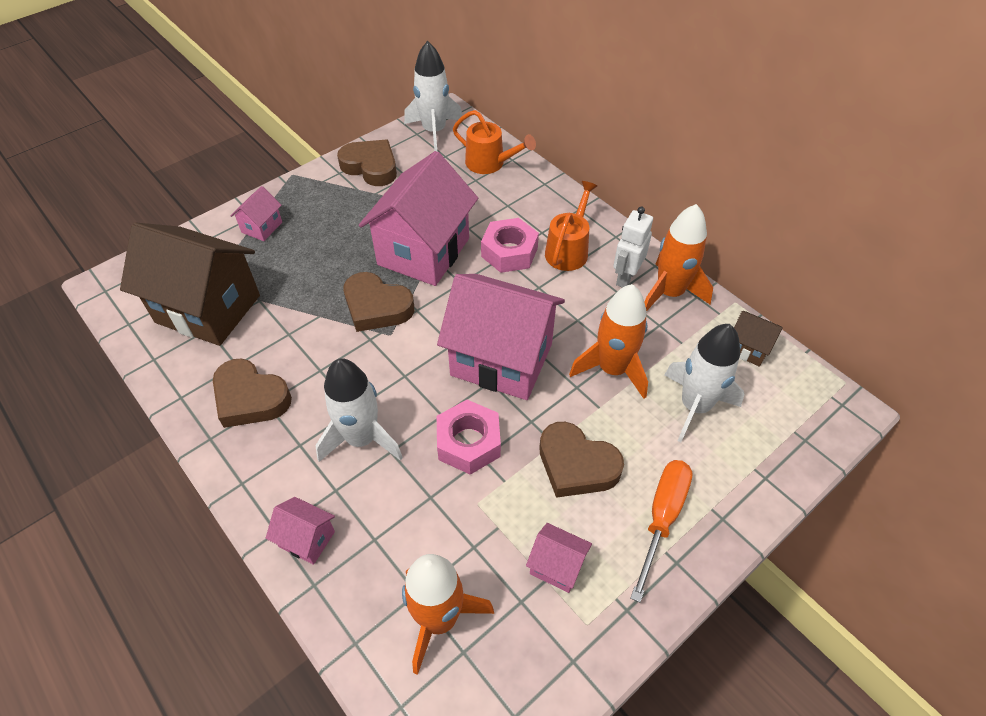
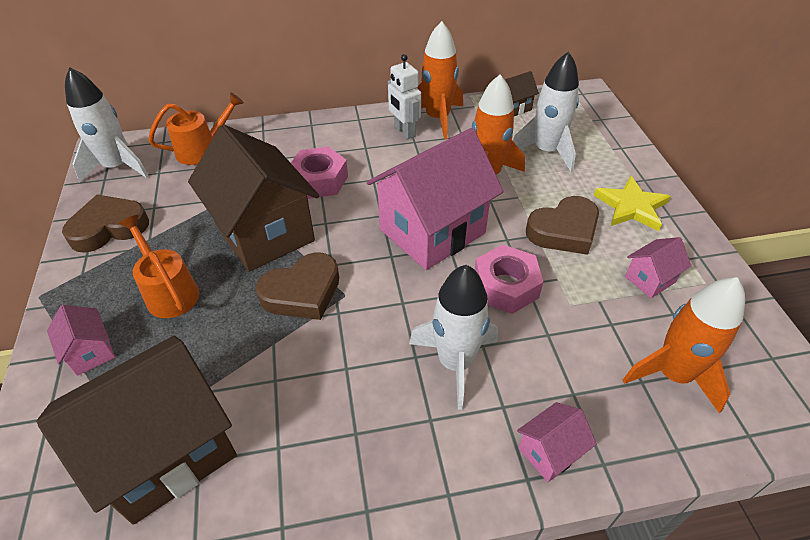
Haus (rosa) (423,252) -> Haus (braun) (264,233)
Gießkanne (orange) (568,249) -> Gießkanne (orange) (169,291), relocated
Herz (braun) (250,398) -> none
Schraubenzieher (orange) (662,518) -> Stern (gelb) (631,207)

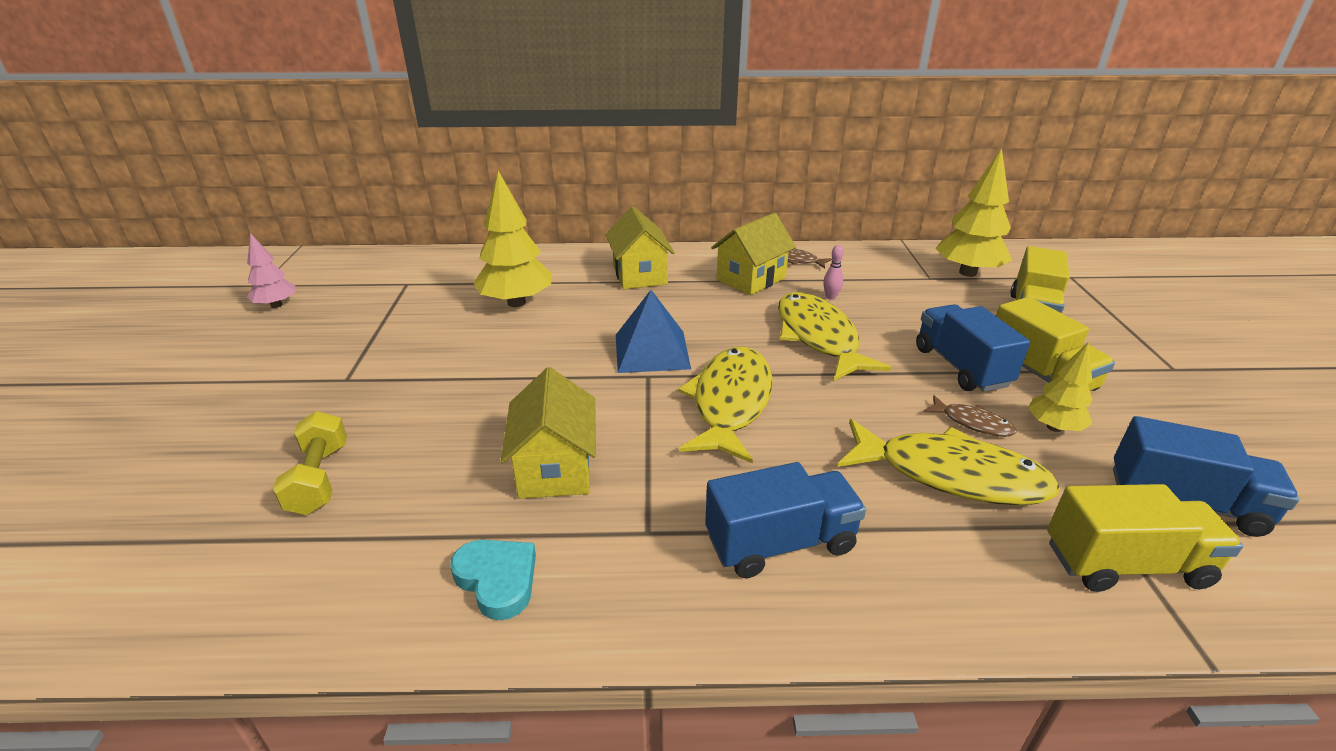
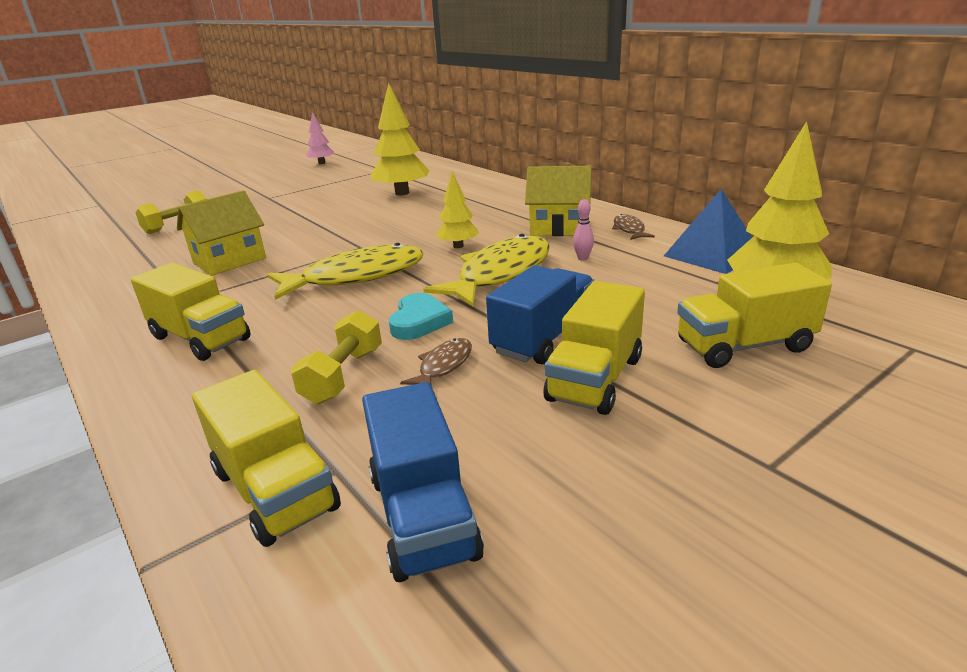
Haus (gelb) (639,275) -> none
Pyramide (blau) (652,351) -> Pyramide (blau) (712,254), relocated
Baum (gelb) (1054,427) -> Baum (gelb) (458,246), relocated
Fisch (braun) (972,423) -> Fisch (braun) (443,366), 150 degrees counterclockwise
Fisch (gelb) (950,475) -> Hantel (gelb) (343,375)
Lastwagen (blau) (780,543) -> Lastwagen (gelb) (200,338)
Herz (türkis) (497,580) -> Herz (türkis) (419,322), relocated

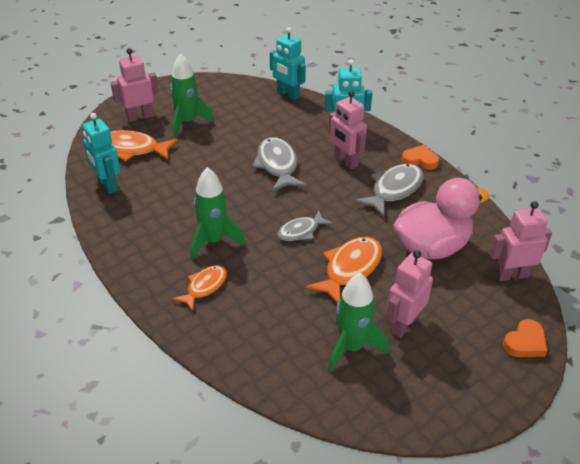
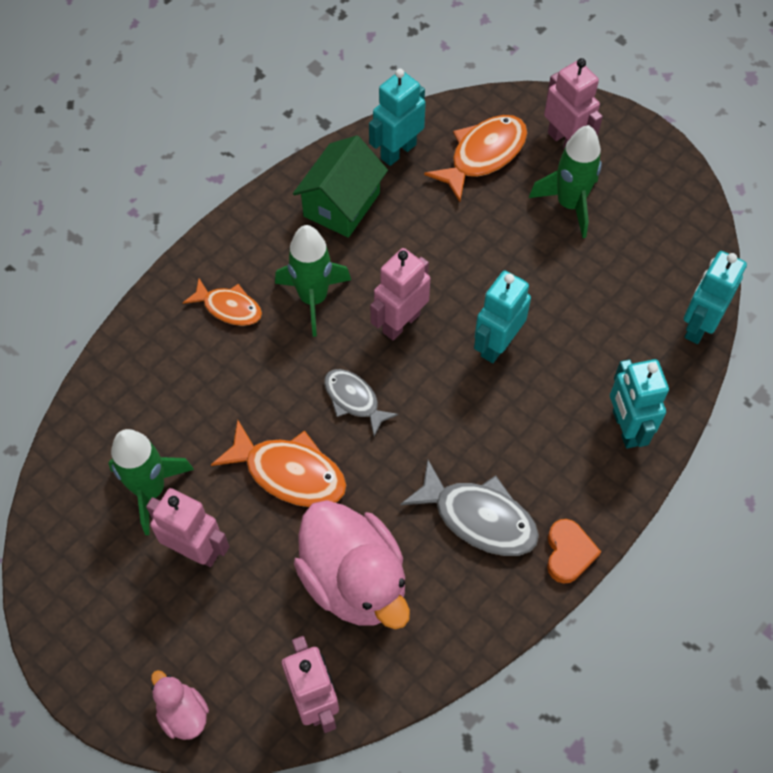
Roboter (rosa) (345,161) -> Roboter (rosa) (400,323), relocated
Fisch (orange) (132,149) -> Fisch (orange) (483,155), 45 degrees clockwise
Fisch (grau) (277,165) -> Roboter (türkis) (497,344)
Herz (orange) (525,343) -> Ente (rosa) (183,713)
none -> Haus (grün) (342,204)

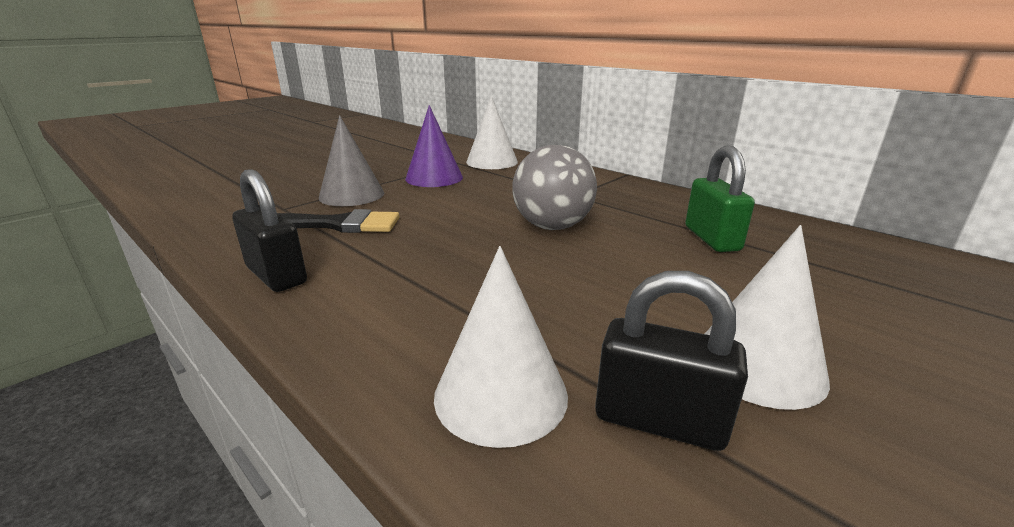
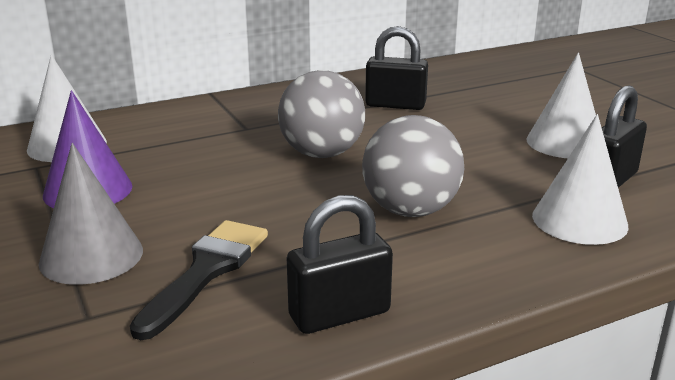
Vorhängeschloss (grün) (711,239) -> Vorhängeschloss (schwarz) (395,105)
none -> Ball (grau) (410,210)

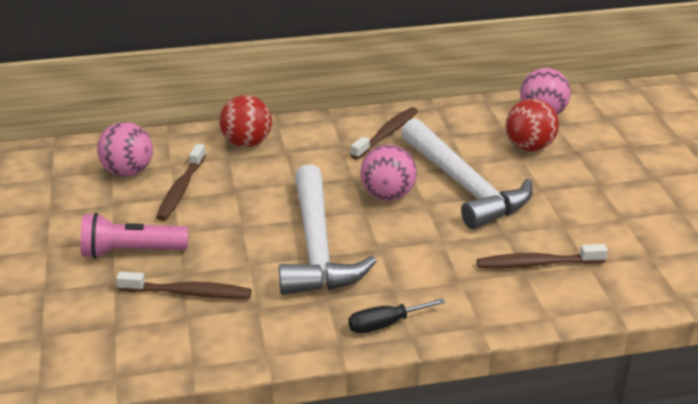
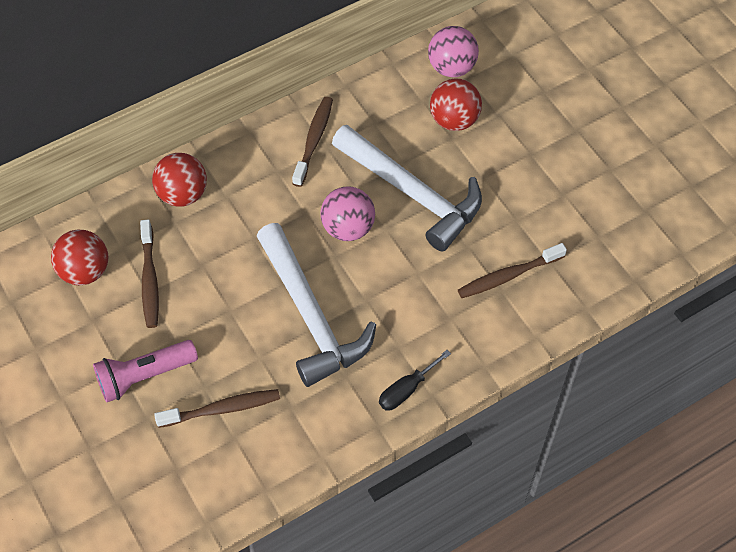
Ball (rosa) (128,172) -> Ball (rot) (85,271)

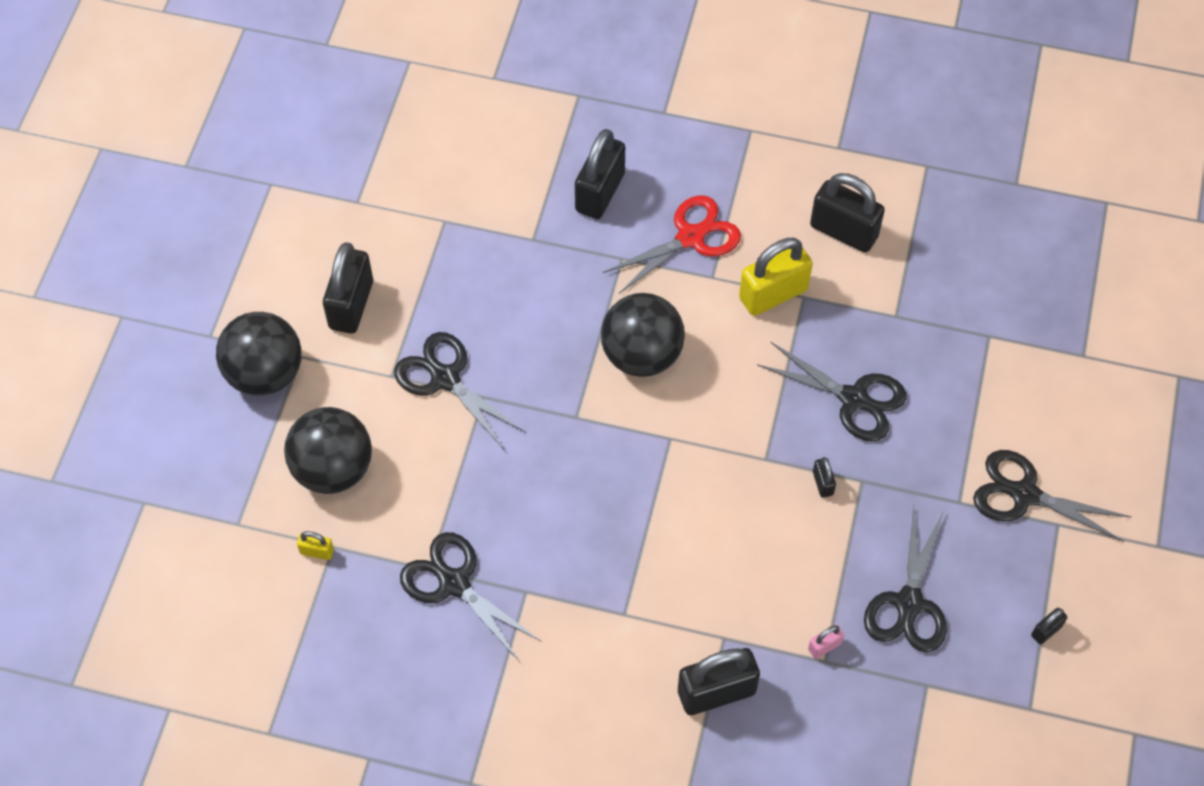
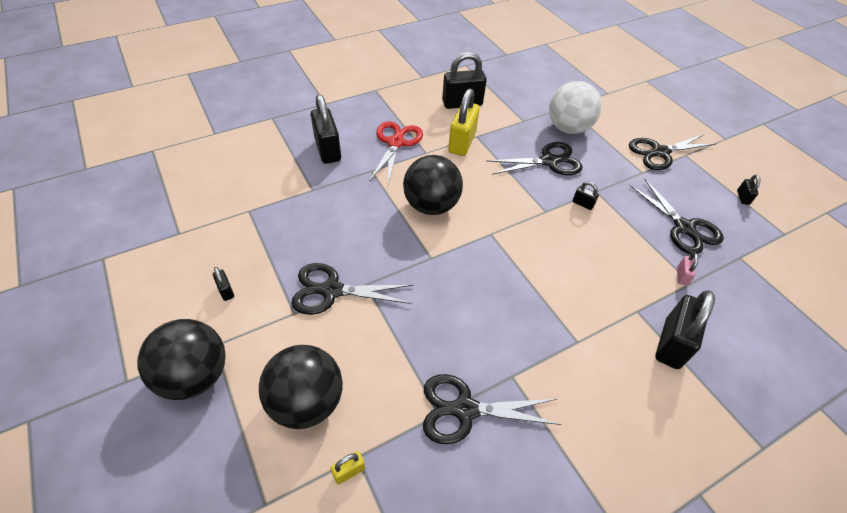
Vorhängeschloss (schwarz) (351,305) -> Vorhängeschloss (schwarz) (226,291), x0.45
none -> Ball (weiß) (568,128)

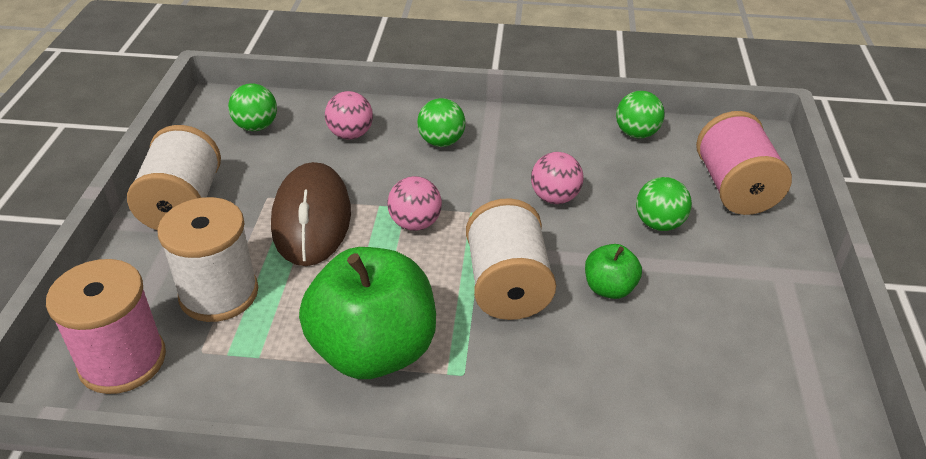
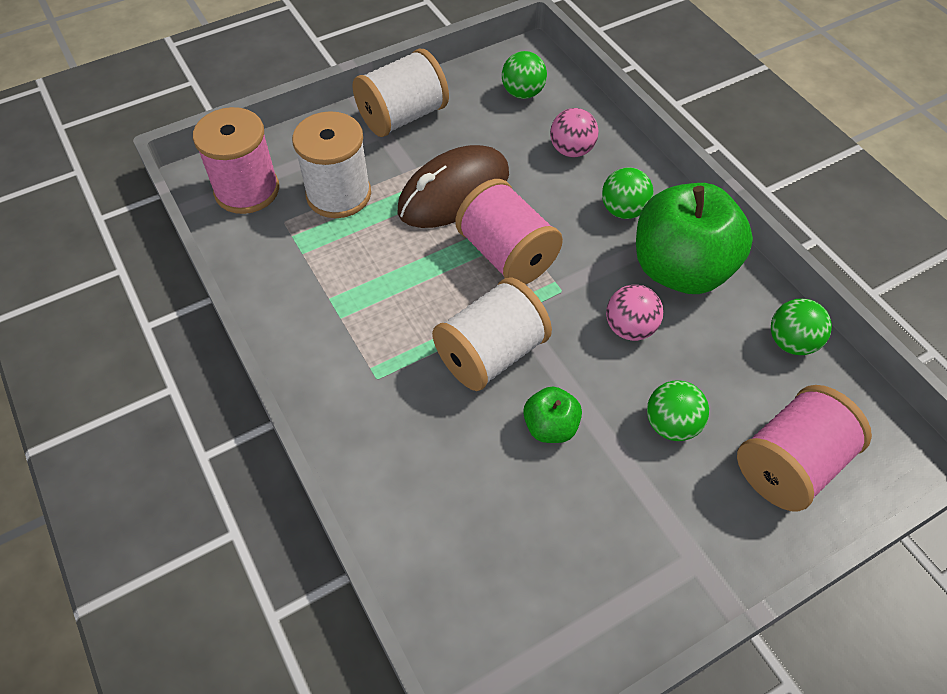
Ball (rosa) (415,223) -> Garnrolle (rosa) (507,255)
Apfel (grün) (373,350) -> Apfel (grün) (681,269), relocated

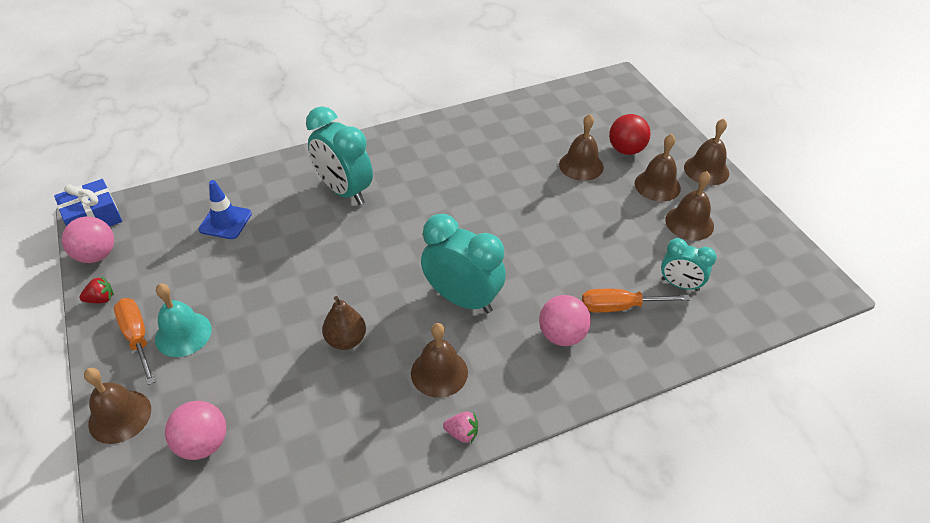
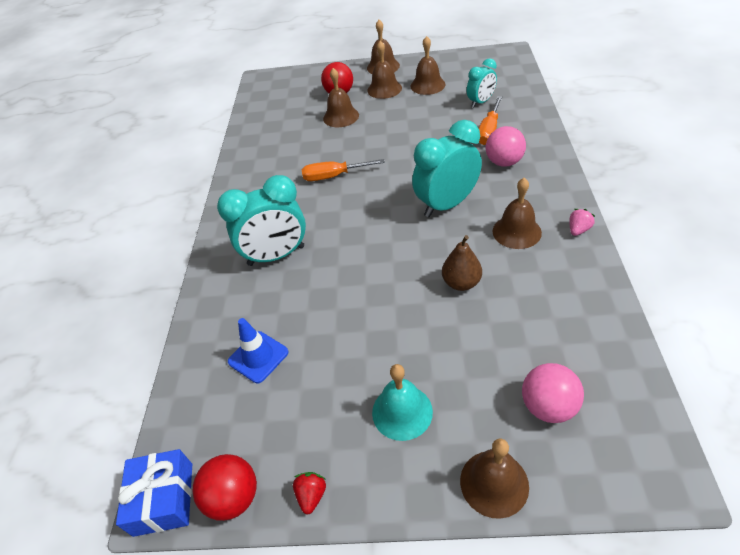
Ball (rosa) (96,255) -> Ball (rot) (233,497)
Schraubenzieher (orange) (137,338) -> Schraubenzieher (orange) (334,176), relocated

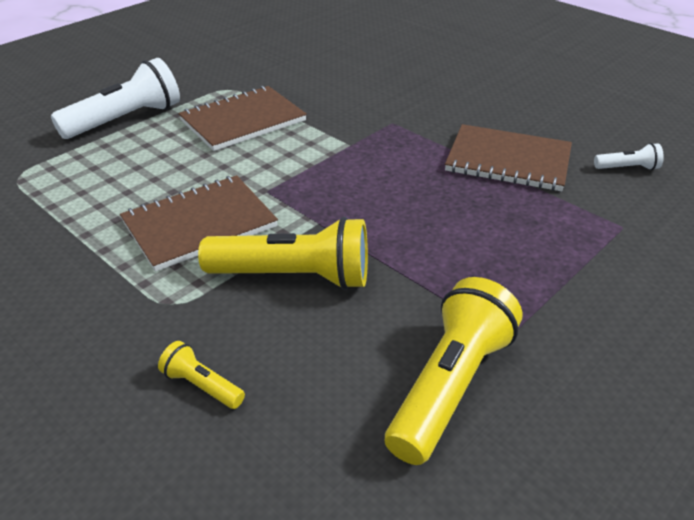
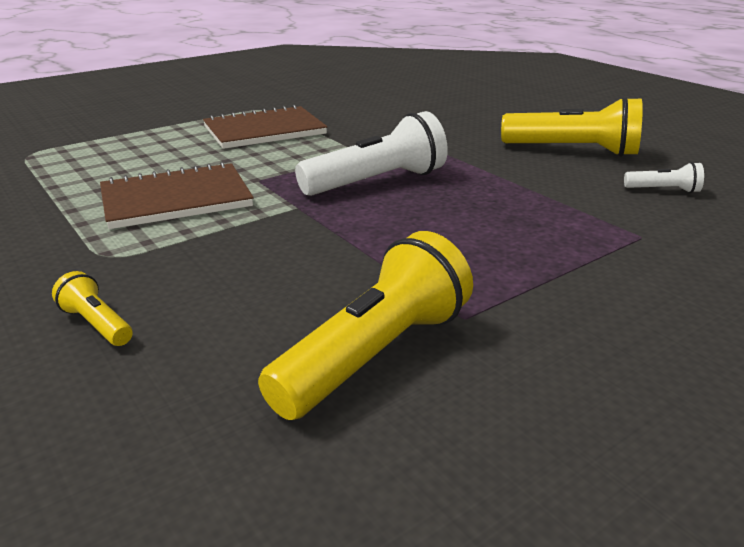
Taschenlampe (weiß) (126,119) -> Taschenlampe (weiß) (377,182), relocated
Notizbuch (braun) (508,161) -> none
Taschenlampe (gelb) (294,276) -> Taschenlampe (gelb) (573,151), relocated

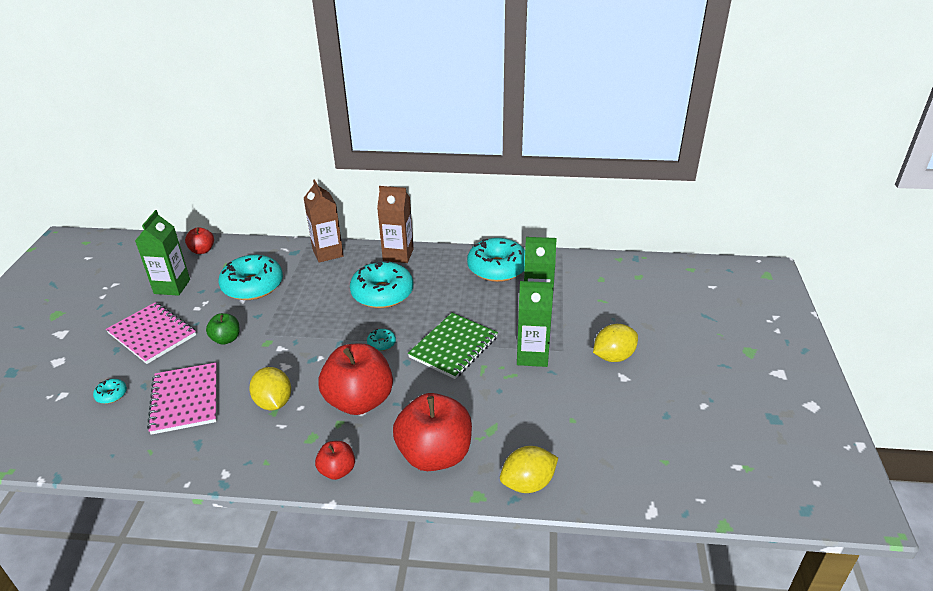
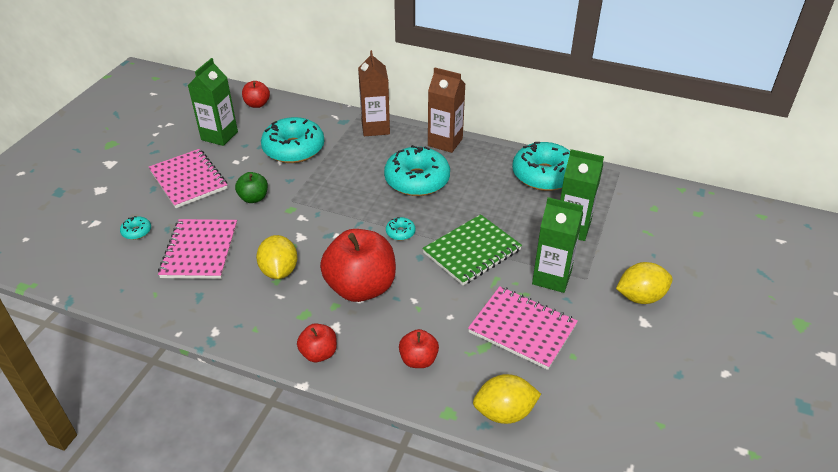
Apfel (rot) (435,455) -> Apfel (rot) (418,360), x0.49
none -> Notizbuch (rosa) (522,329)

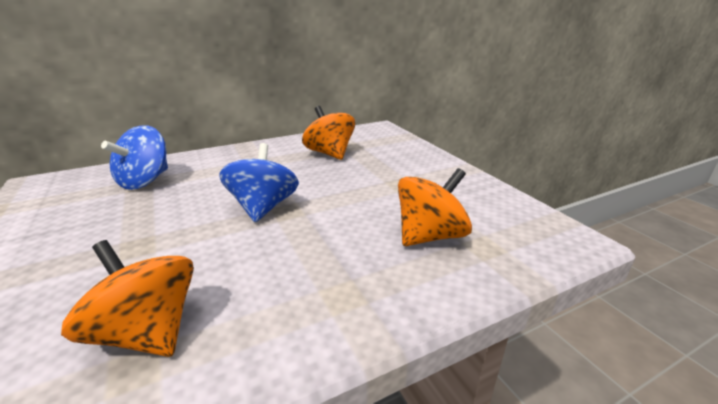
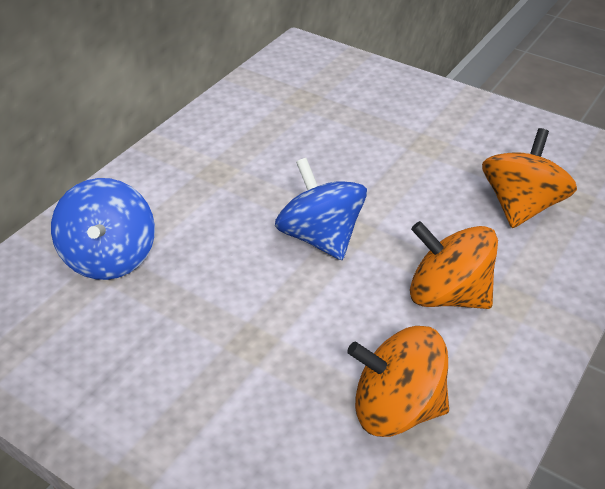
Kreisel (orange) (330,153) -> Kreisel (orange) (447,294), relocated

